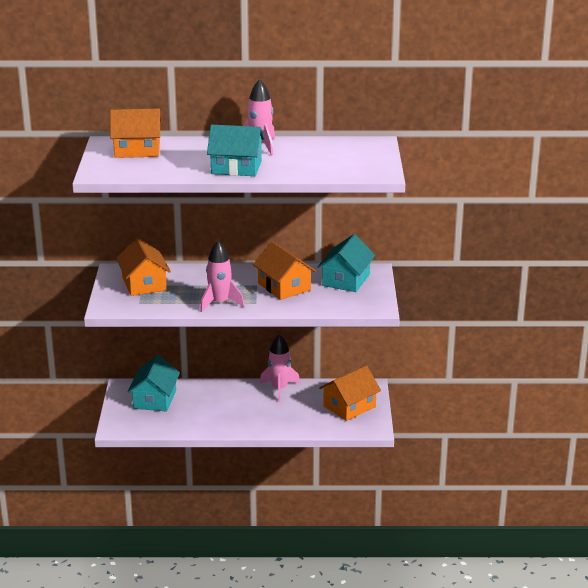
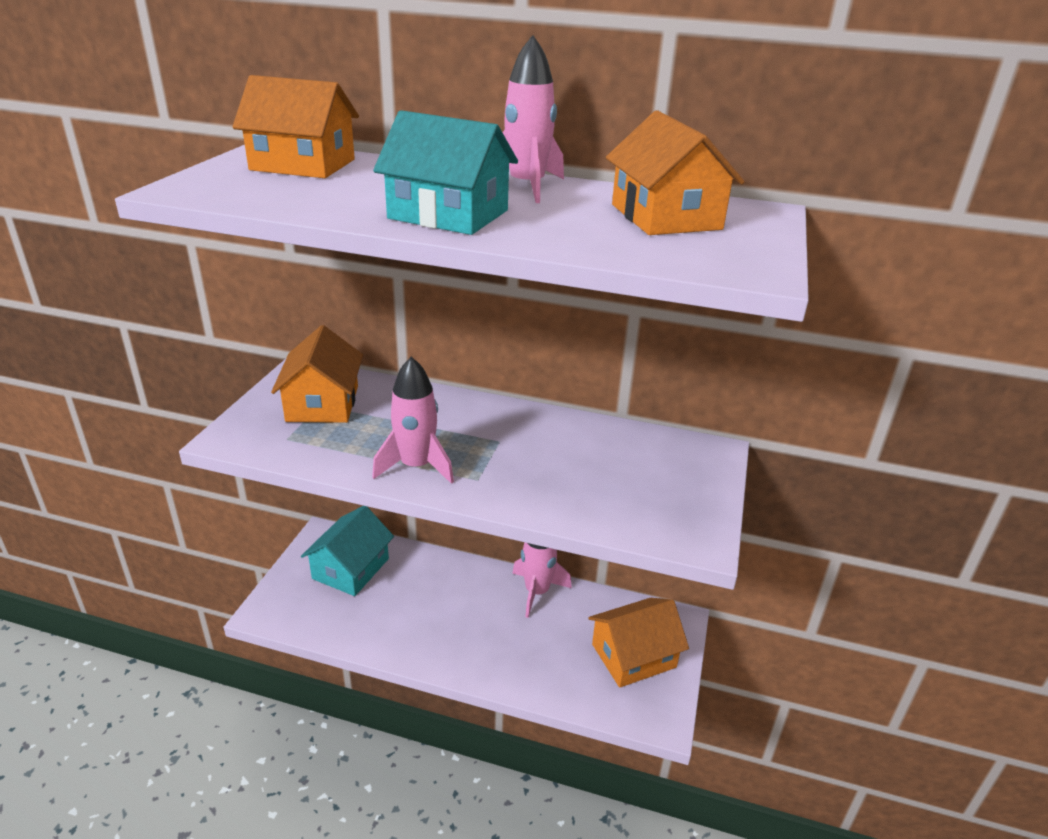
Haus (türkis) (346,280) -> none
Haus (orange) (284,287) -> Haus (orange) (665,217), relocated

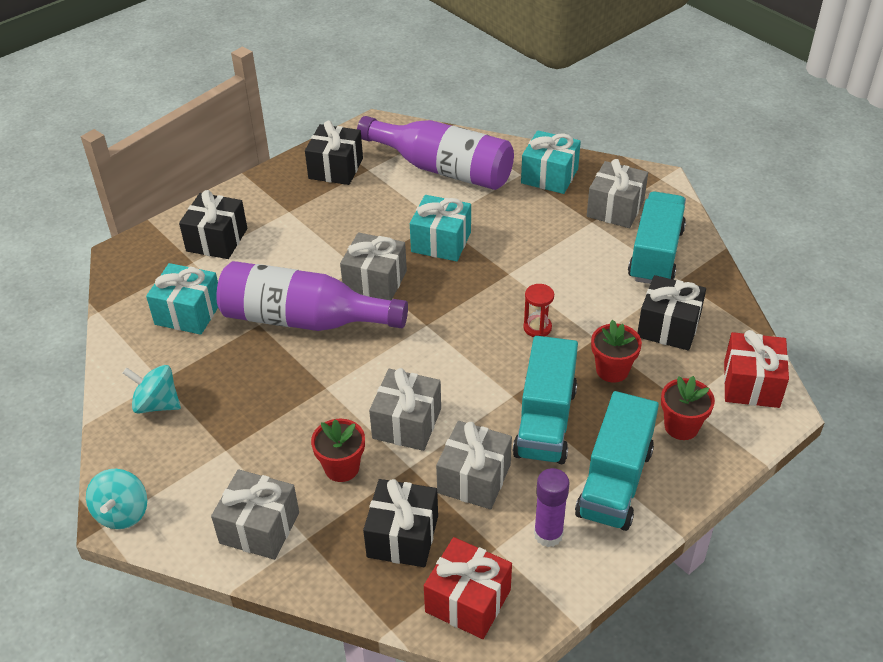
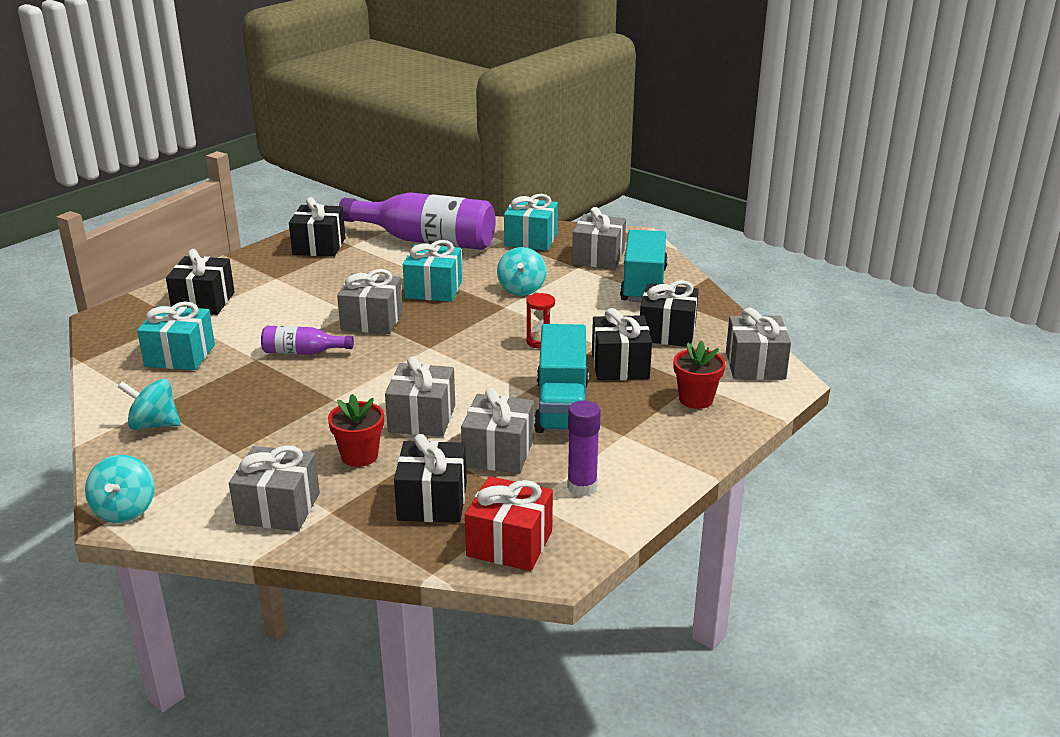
Flasche (lila) (304,320) -> Flasche (lila) (303,352), x0.47
Blumentopf (rot) (612,370) -> Geschenk (schwarz) (620,365)
Geschenk (rot) (751,384) -> Geschenk (grau) (755,365)
Lastwagen (türkis) (614,482) -> none
none -> Kreisel (türkis) (521,289)

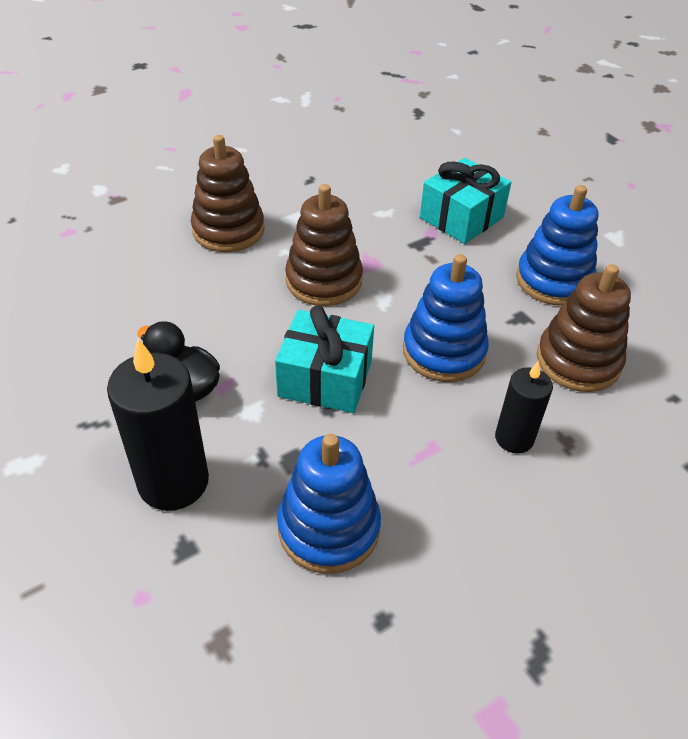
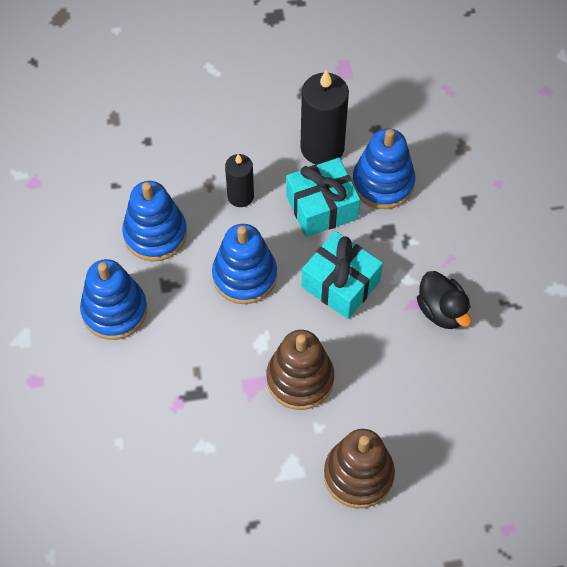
Geschenk (türkis) (461,217) -> Geschenk (türkis) (322,207), relocated
Stapelspielzeug (braun) (578,361) -> Stapelspielzeug (blau) (155,234)
Kerze (schwarz) (173,482) -> Kerze (schwarz) (322,148), relocated

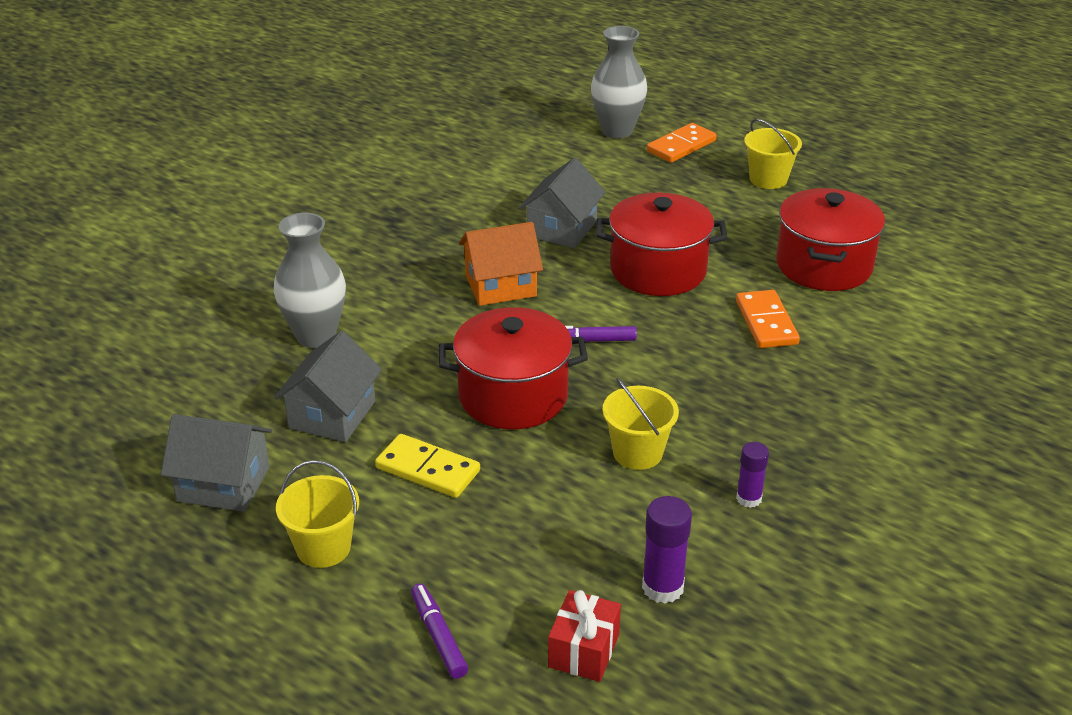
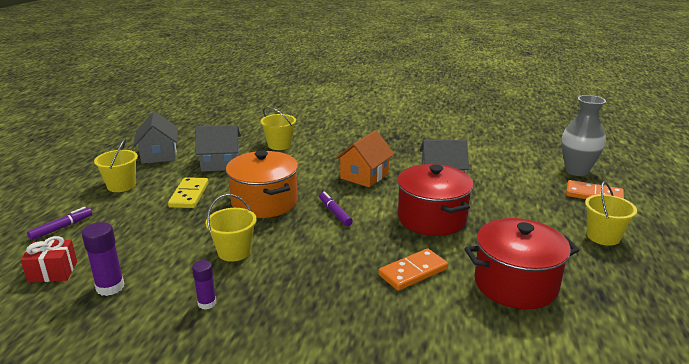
Vase (grau) (316,336) -> Eimer (gelb) (279,145)
Haus (orange) (501,286) -> Haus (orange) (364,176), 75 degrees clockwise
Kochtopf (rot) (513,396) -> Kochtopf (orange) (264,202)

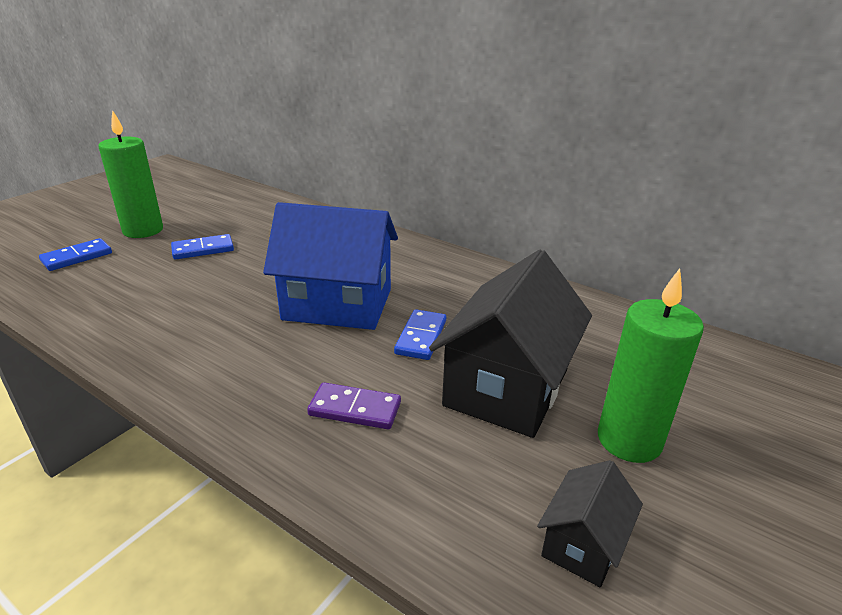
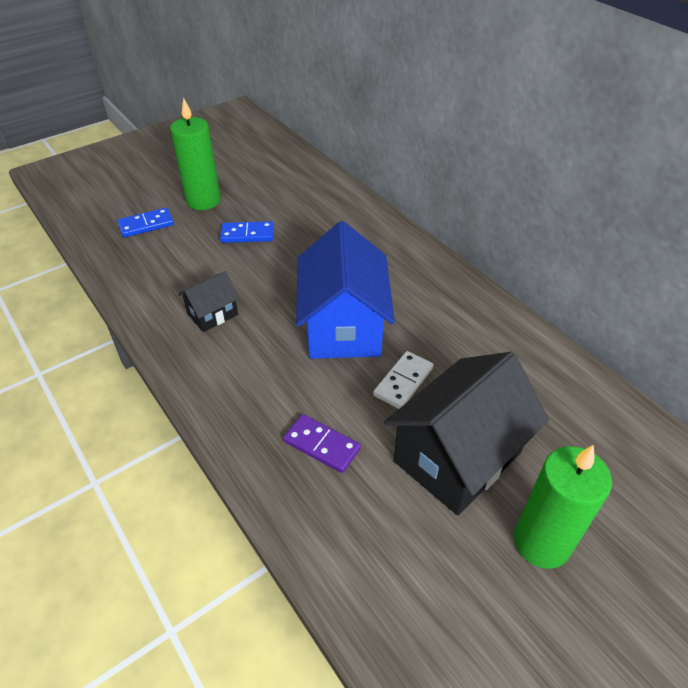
Haus (blau) (338,304) -> Haus (blau) (343,326), 60 degrees clockwise
Dominostein (blau) (421,337) -> Dominostein (weiß) (403,382)
Haus (schwarz) (583,544) -> Haus (schwarz) (212,314), relocated

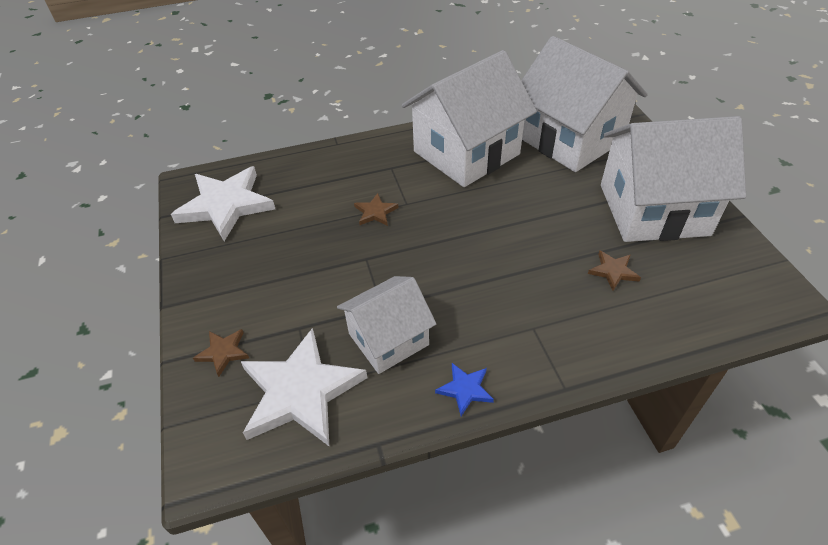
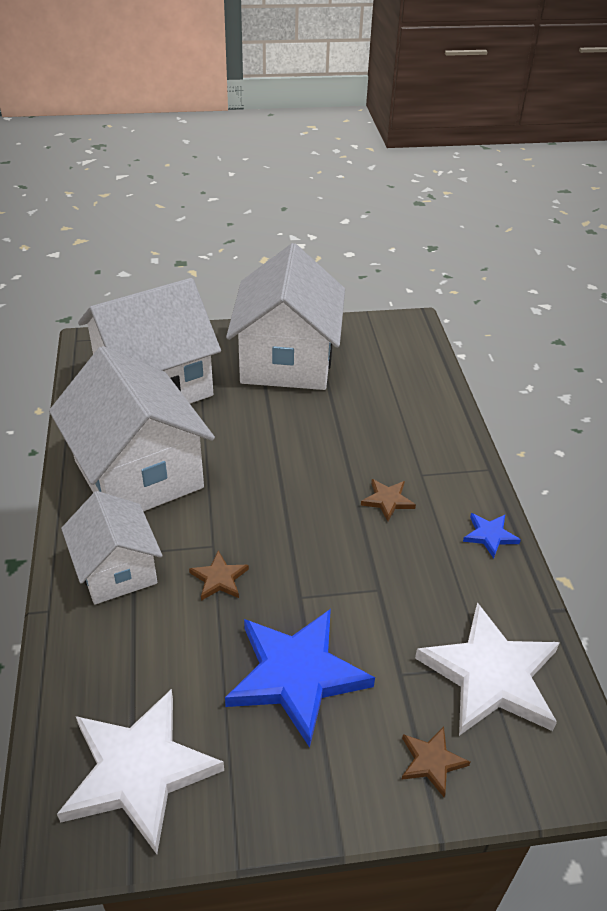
Stern (braun) (613,271) -> Stern (braun) (387,500), relocated
Haus (weiß) (388,339) -> Haus (weiß) (117,570), relocated
none -> Stern (blau) (297,675)

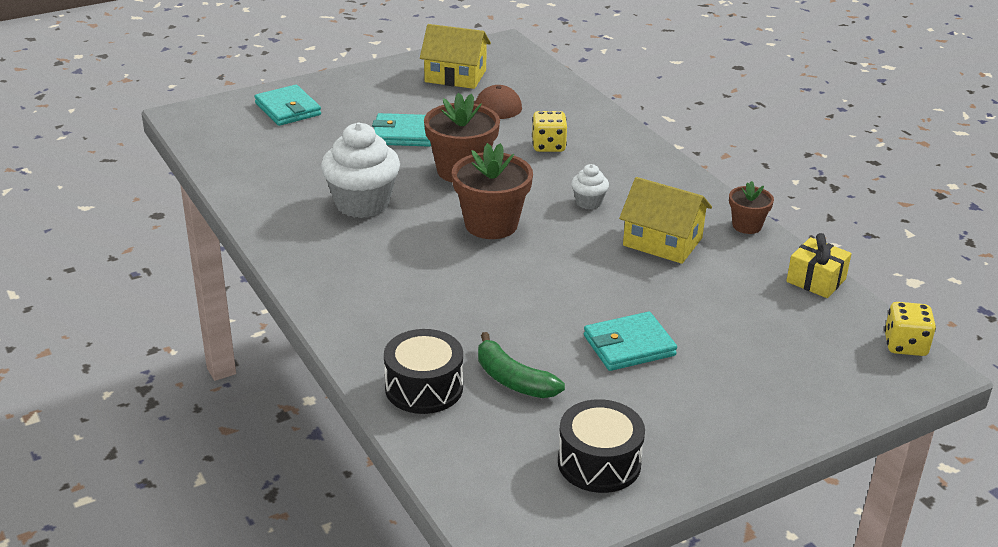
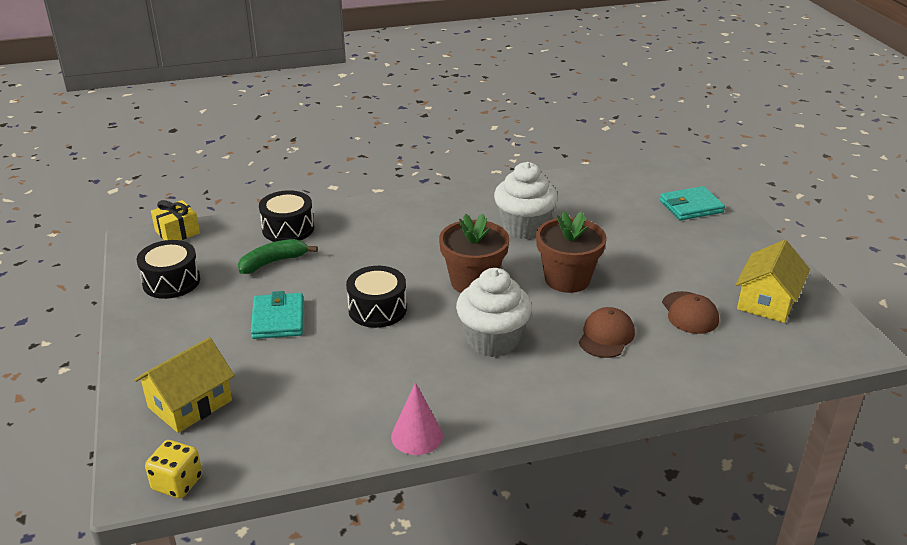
Spielwürfel (gelb) (548,146) -> Kappe (braun) (606,336)
Geldbörse (türkis) (403,134) -> none
Muffin (weiß) (588,202) -> Muffin (weiß) (493,340), x2.05
Haus (gelb) (662,242) -> Haus (gelb) (190,404), relocated
Blumentopf (braun) (747,226) -> Kegel (rosa) (417,436)
Geschenk (gelb) (816,280) -> Geschenk (gelb) (177,232), relocated
none -> Trommel (schwarz) (377,309)

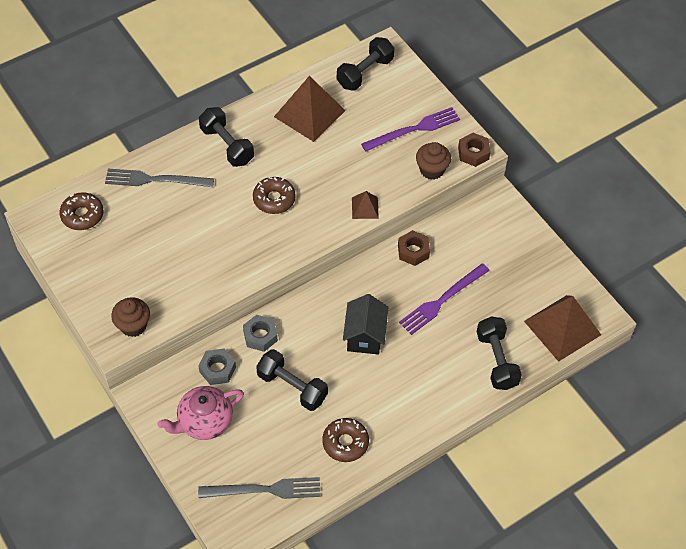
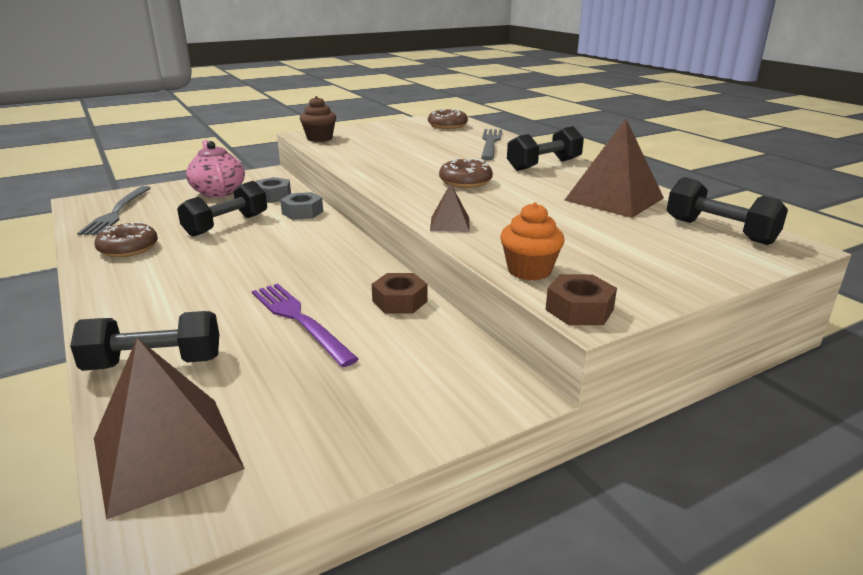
Gabel (lila) (414,129) -> none
Muffin (braun) (432,170) -> Muffin (orange) (529,271)
Haus (schwarz) (364,336) -> none

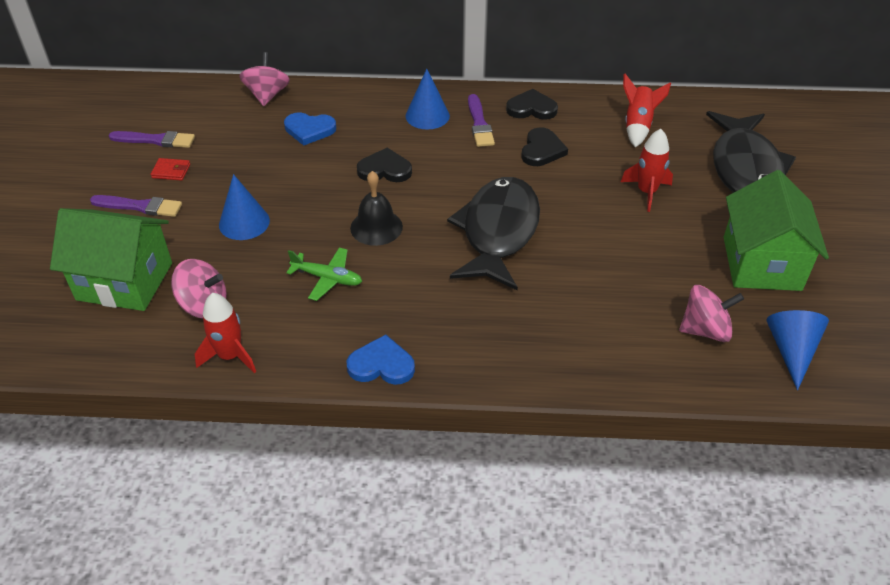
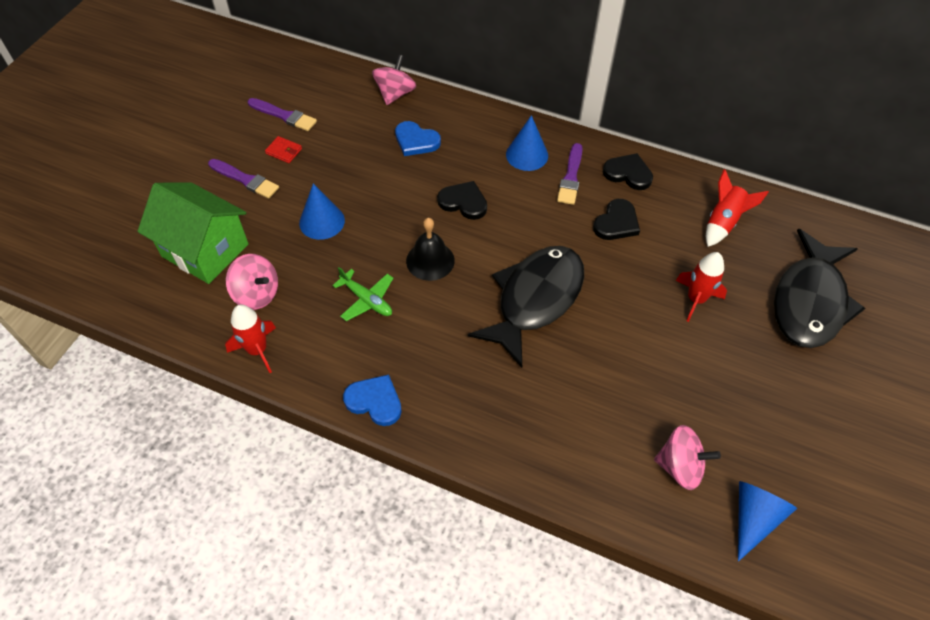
Haus (grün) (761,263) -> none

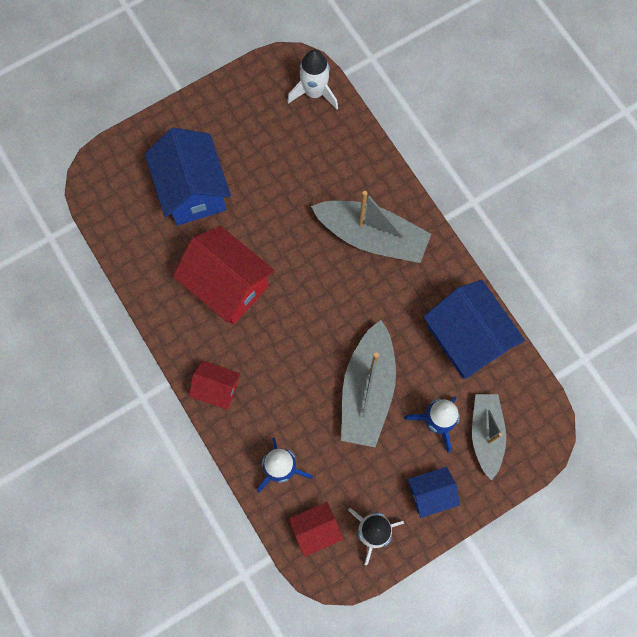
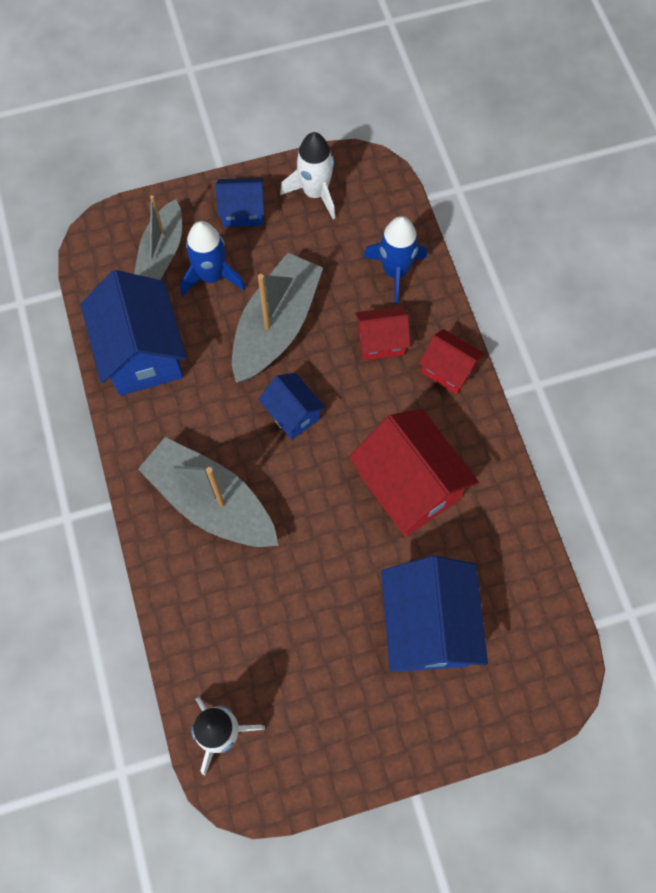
Haus (rot) (315,529) -> Haus (rot) (381,342), relocated
none -> Haus (blau) (293,414)

